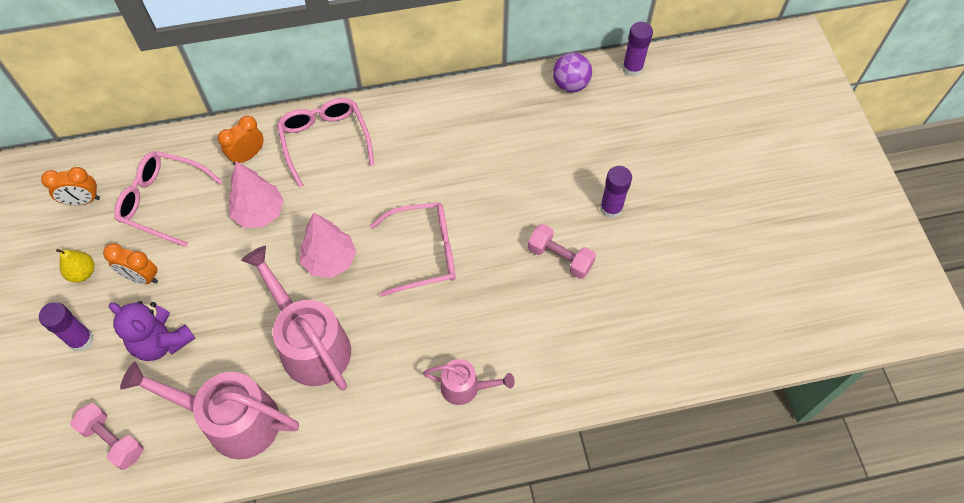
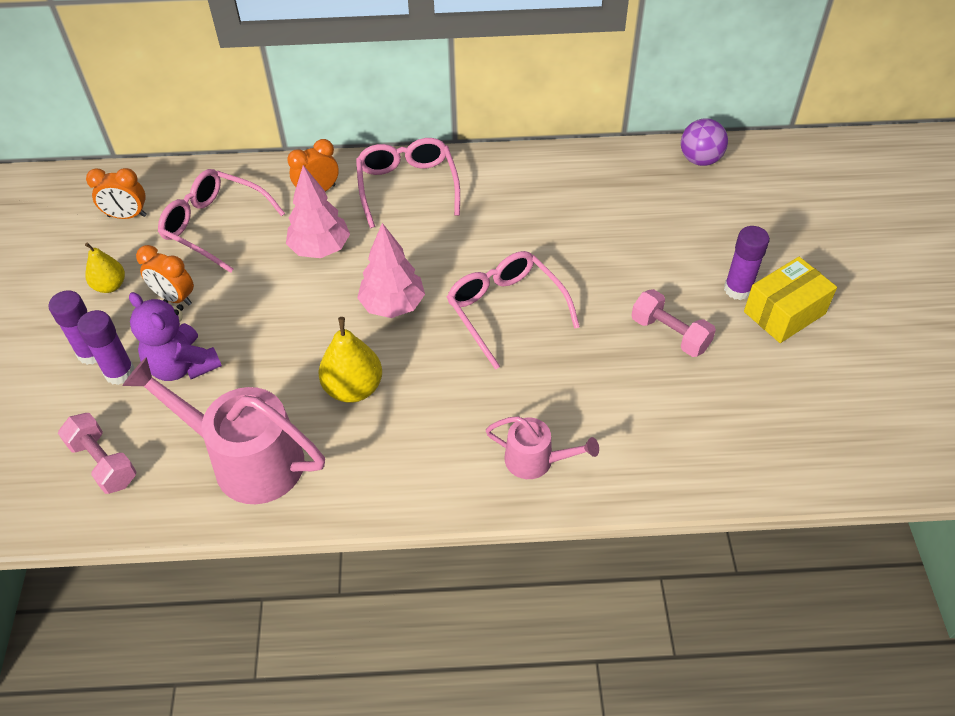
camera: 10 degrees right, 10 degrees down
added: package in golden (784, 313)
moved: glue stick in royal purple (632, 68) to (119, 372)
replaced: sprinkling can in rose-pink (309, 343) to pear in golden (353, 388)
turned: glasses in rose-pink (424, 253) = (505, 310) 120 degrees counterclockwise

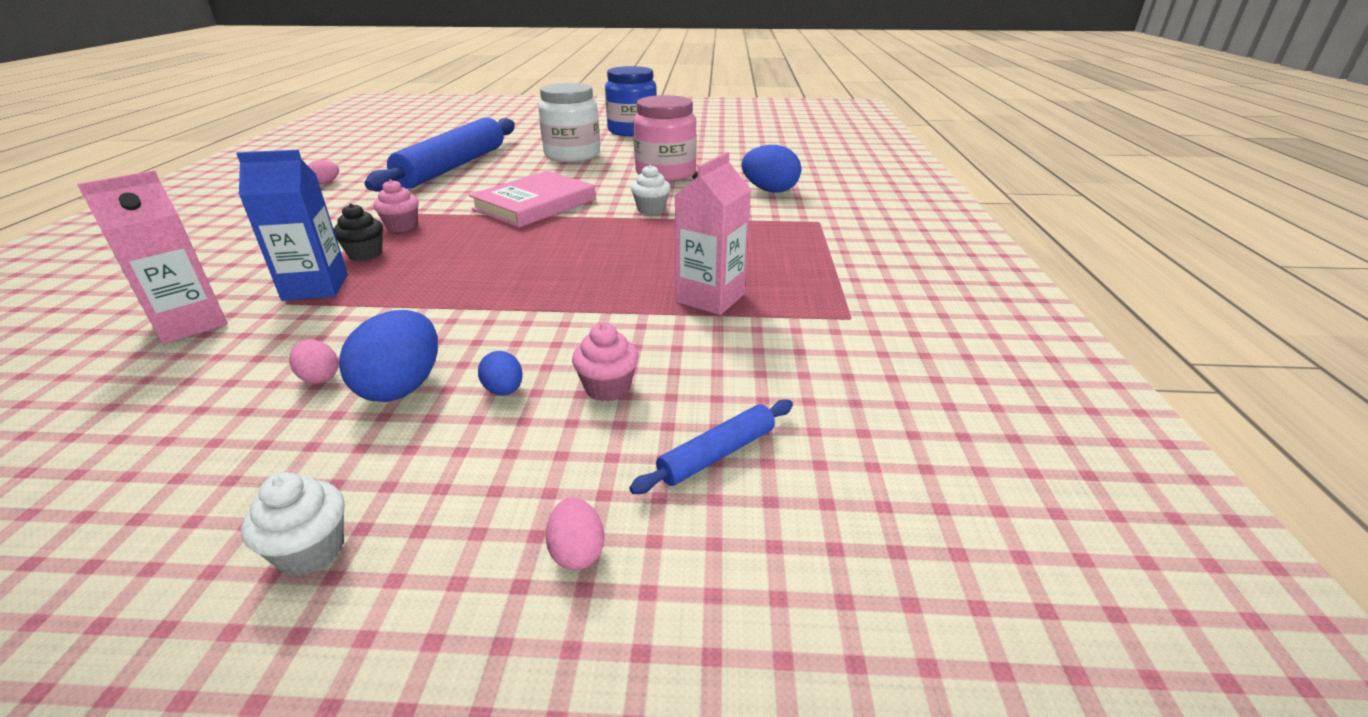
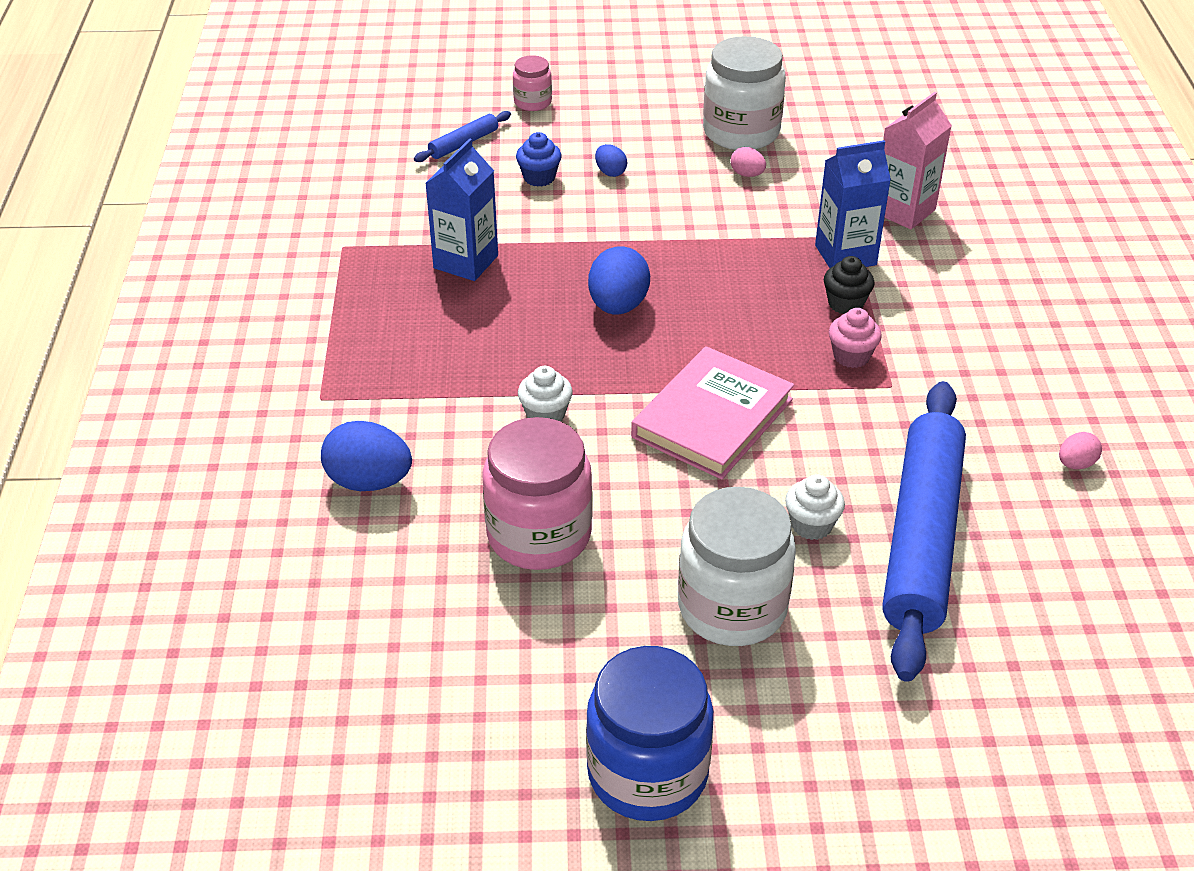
camera: 175 degrees right, 10 degrees up
added: jam jar in snow-white (741, 132)
moved: fairy cake in snow-white (311, 551) to (811, 525); toy egg in cobalt (402, 387) to (618, 306)
replaced: toy egg in rose-pink (577, 552) to jam jar in rose-pink (532, 102)
recoloured: fairy cake in rose-pink (607, 388) to fairy cake in cobalt (539, 177); milk carton in rose-pink (710, 298) to milk carton in cobalt (466, 262)

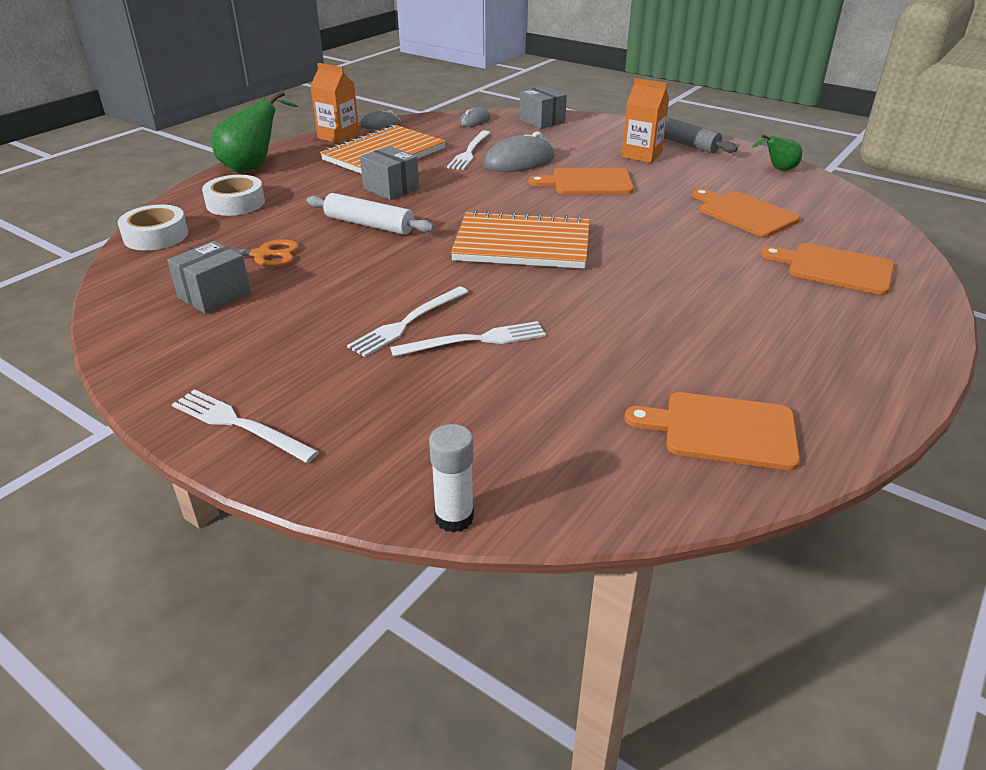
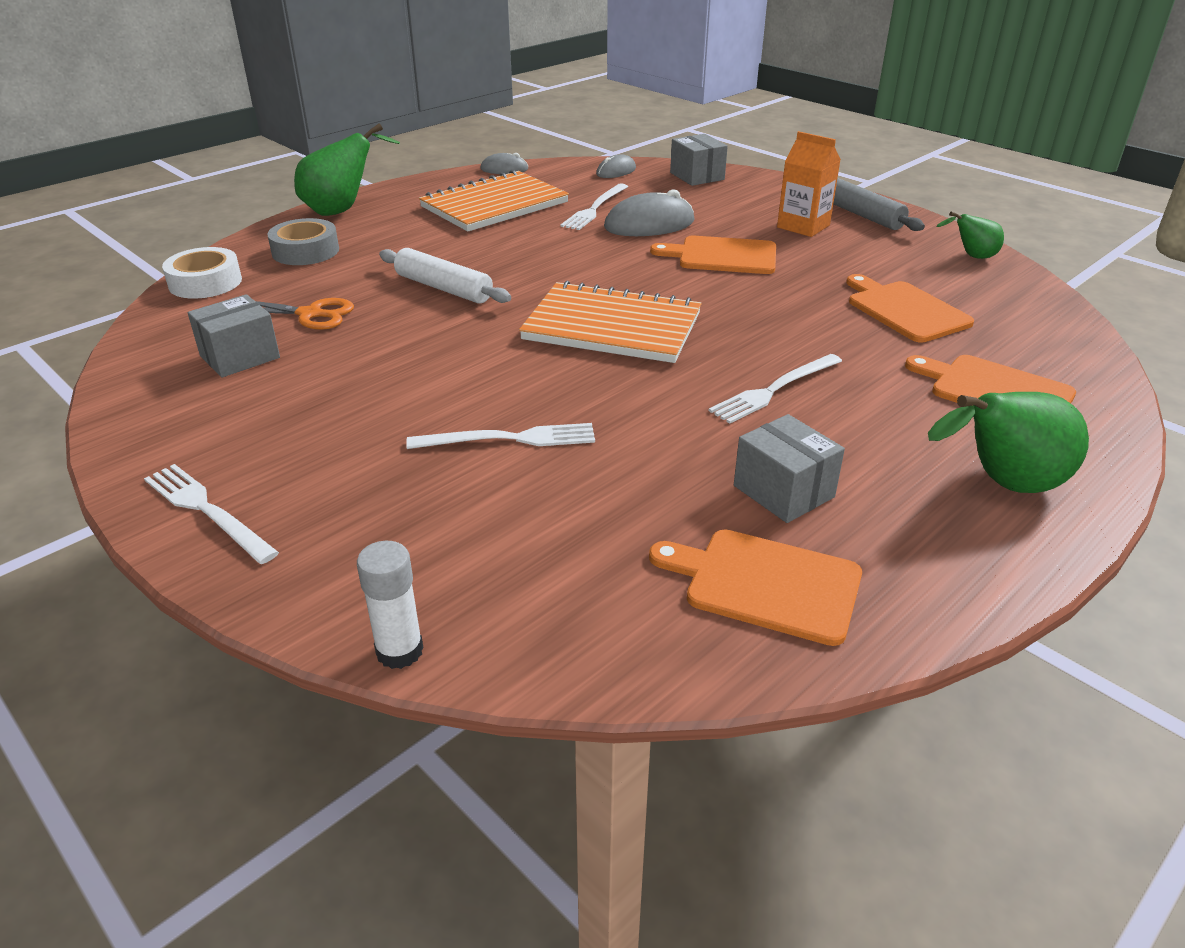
camera: 10 degrees right, 0 degrees up
removed: milk carton in orange-coloured (338, 136)
added: pear in leaf-green (1002, 485)
moved: dinner fork in snow-white (407, 323) to (774, 390); package in ash-grey (391, 189) to (783, 491)
recoloured: roll of tape in snow-white (235, 203) to roll of tape in ash-grey (305, 251)

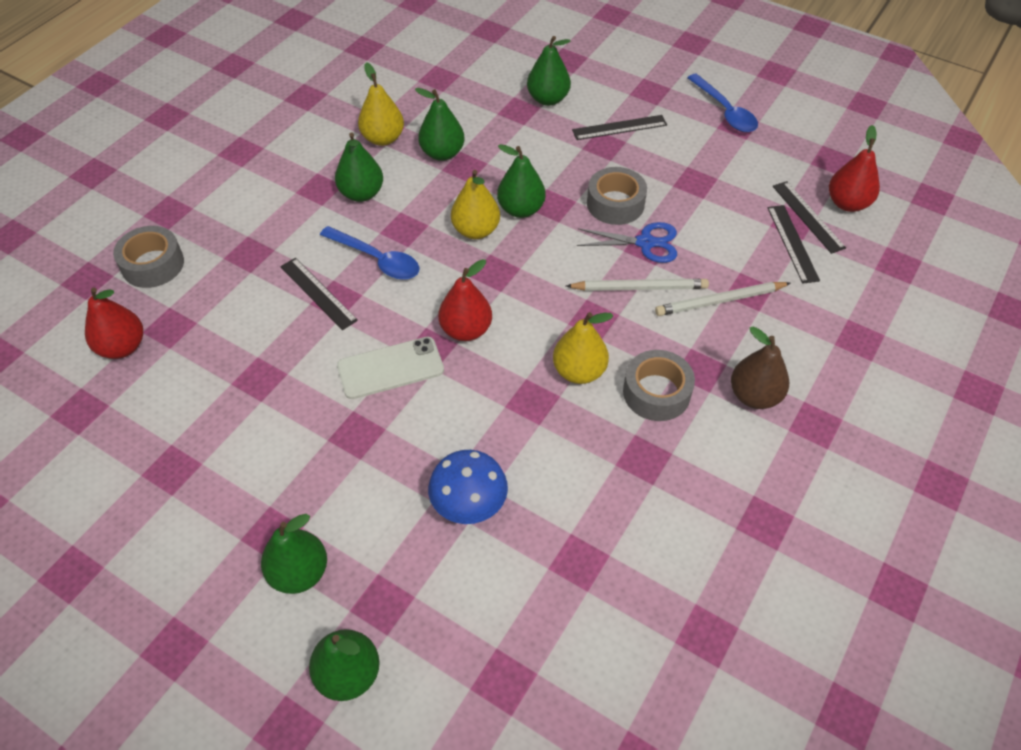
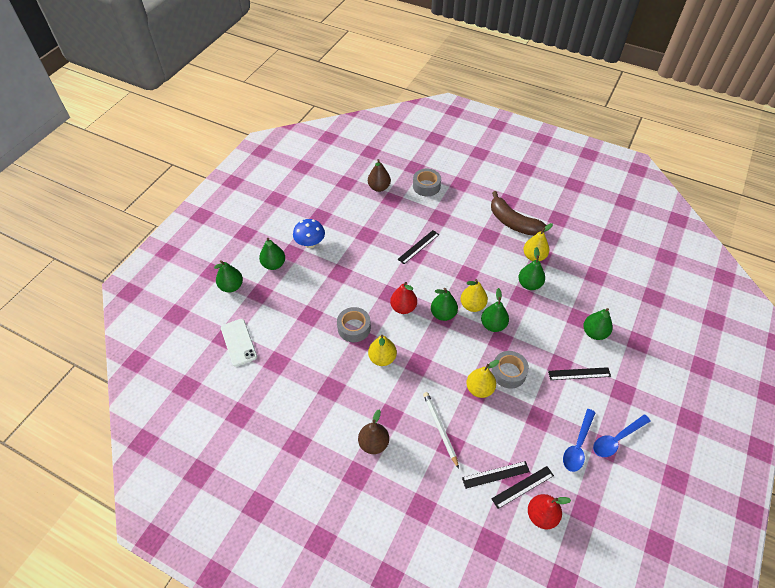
camera: 85 degrees right, 0 degrees up
removed: lead pencil in snow-white (639, 287)
added: banana fruit in russet (513, 222)
moved: spoon in cobalt (377, 260) to (577, 445); pear in leaf-green (361, 194) to (443, 314); smartphone in snow-white (390, 368) to (238, 342); mushroom in cobalt (469, 506) to (310, 243); roll of tape in ash-grey (656, 392) to (354, 328)
replaced: scissors in cobalt (645, 243) to pear in golden (479, 389)
recoloured: pear in scarlet (122, 347) to pear in russet (379, 187)
turned: ruler in ebony (619, 127) = (579, 373) 75 degrees counterclockwise

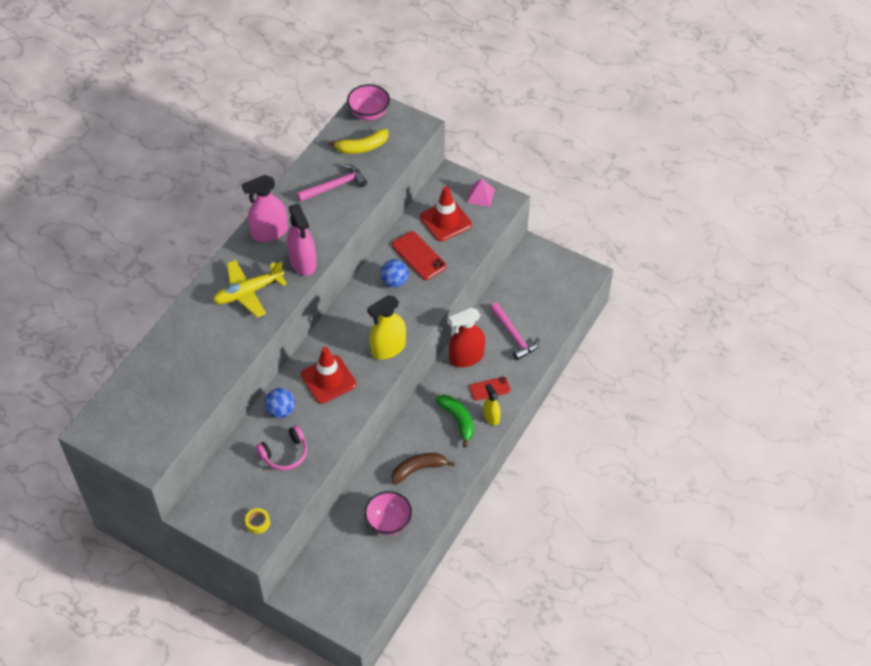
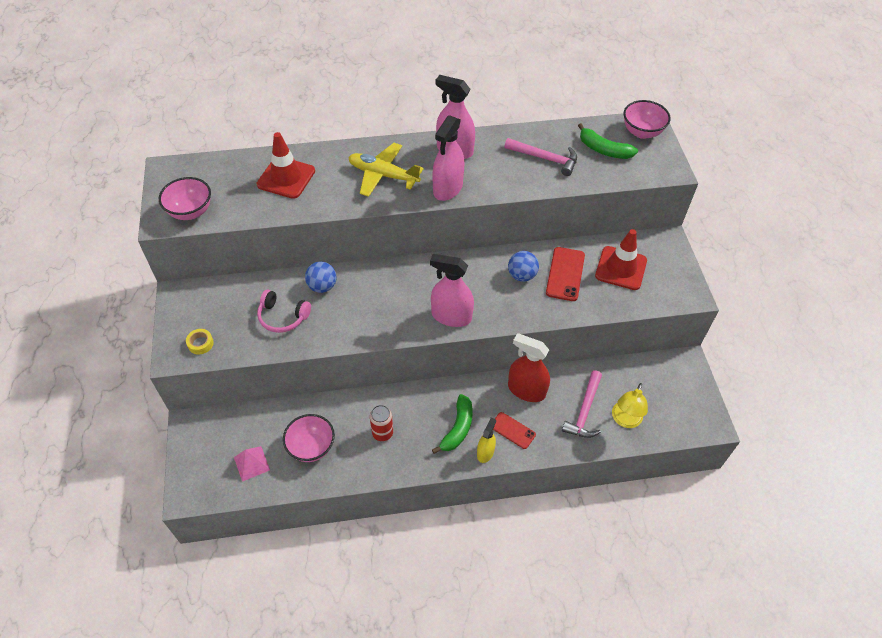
camera: 50 degrees right, 0 degrees up
added: deep dish in rose-pink (190, 212); desk lamp in golden (625, 420)
moved: safety cone in scarlet (328, 379) to (286, 178); pyramid shape in rose-pink (480, 196) to (251, 463)
replaced: banana fruit in russet (418, 469) to soda can in scarlet (382, 433)
recoloured: banana fruit in golden (362, 147) to banana fruit in leaf-green (603, 150); spray cleaner in golden (388, 348) to spray cleaner in rose-pink (451, 316)

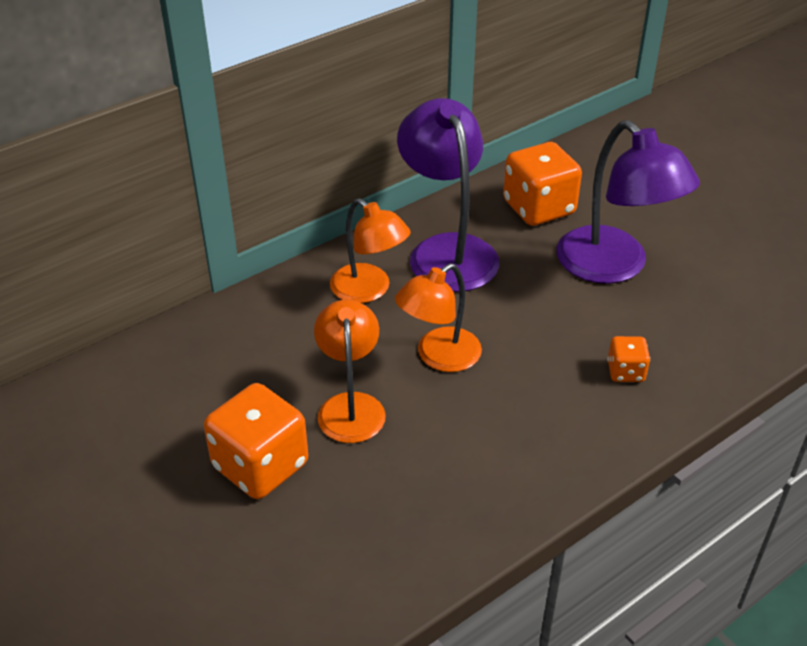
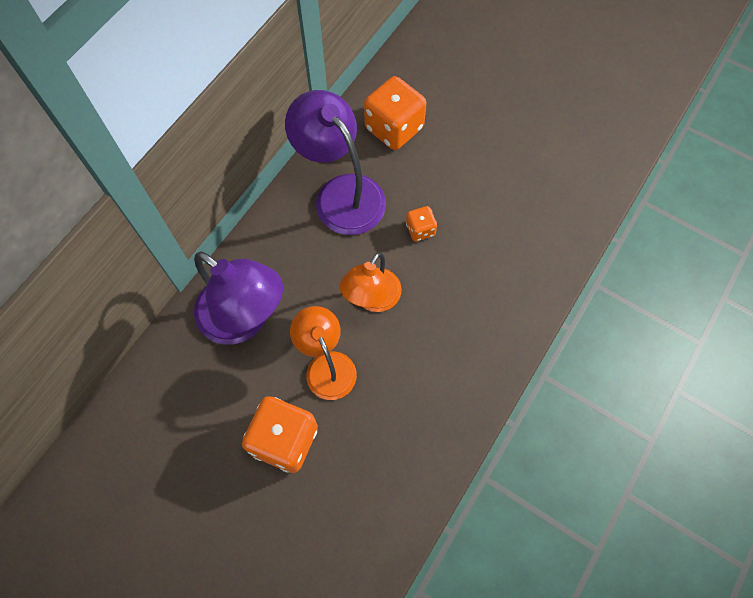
camera: 20 degrees left, 25 degrees up
removed: desk lamp in orange-coloured (369, 290)
moved: desk lamp in royal purple (614, 266) to (244, 320); dice in orange-coloured (625, 372) to (420, 230)

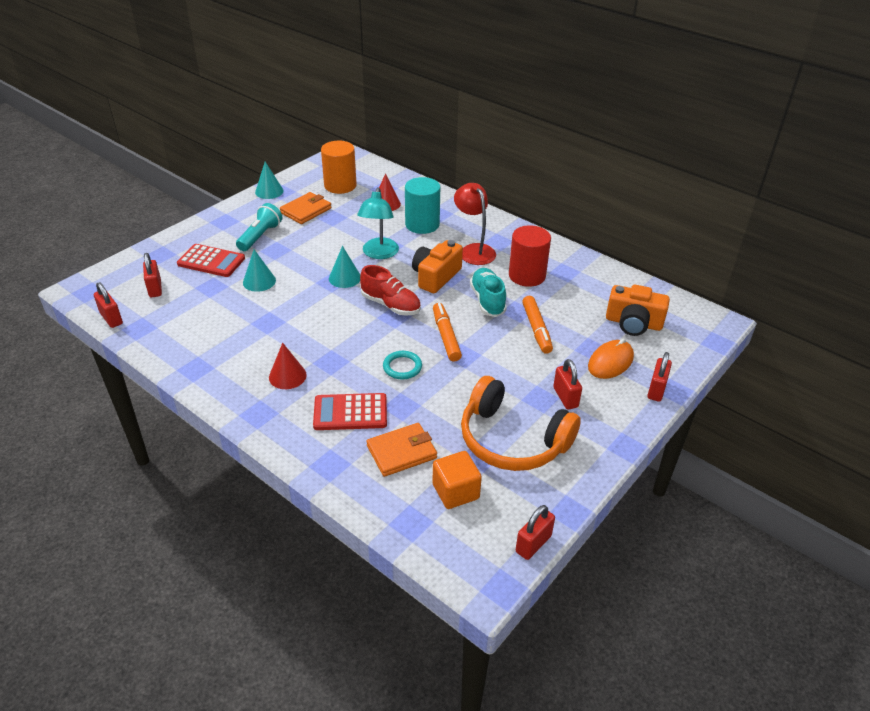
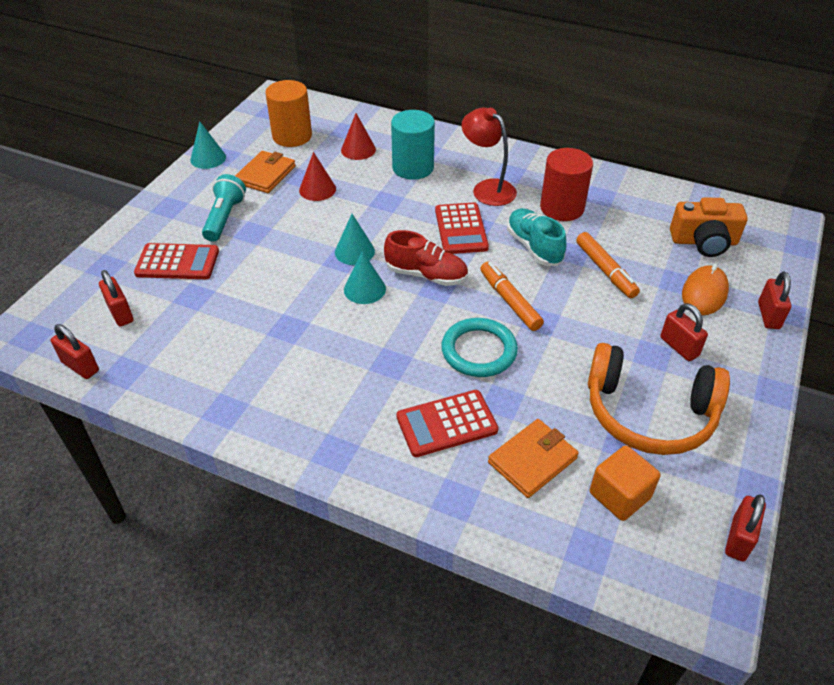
camera: 15 degrees left, 5 degrees up
removed: desk lamp in aqua (379, 254)
moved: cone in aqua (259, 281) to (364, 289); cone in scarlet (287, 376) to (317, 189)
replaced: compact camera in orange-coloured (436, 277) to calculator in scarlet (461, 229)
resized: torus in aqua (402, 367) = (479, 351) x1.56

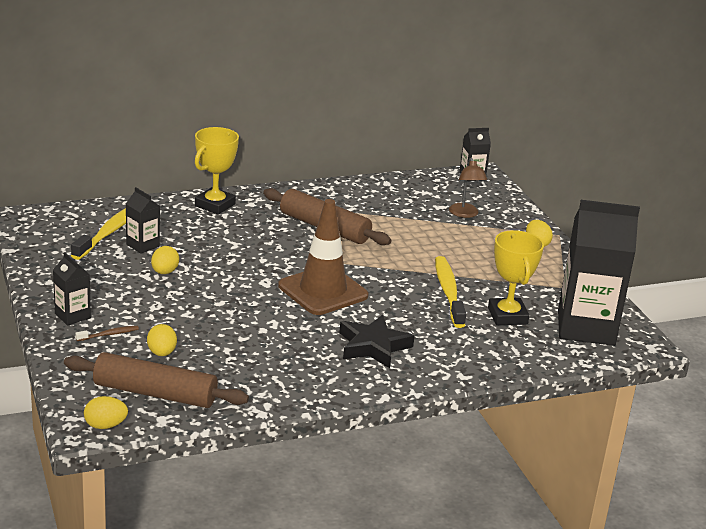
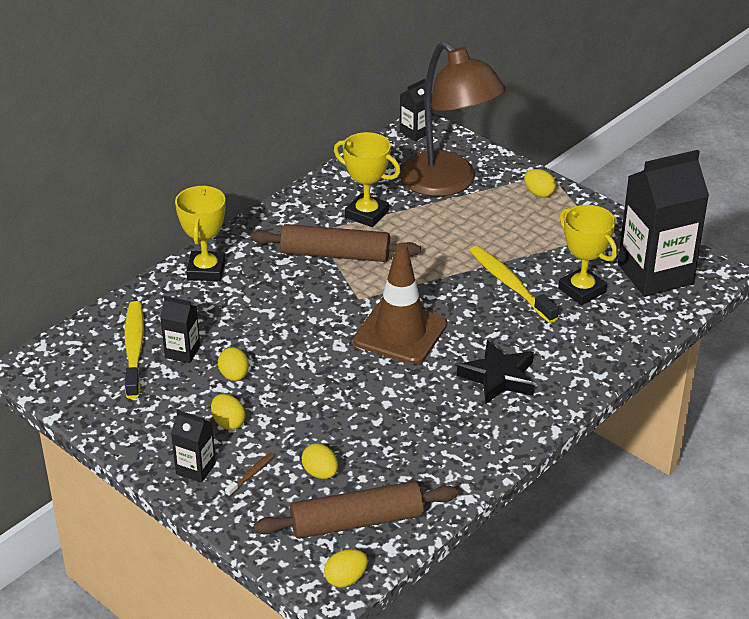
camera: 25 degrees left, 10 degrees up
added: toy egg in golden (228, 423); award cup in golden (366, 214)
resized: desk lamp in russet (465, 214) = (448, 183) x2.39

